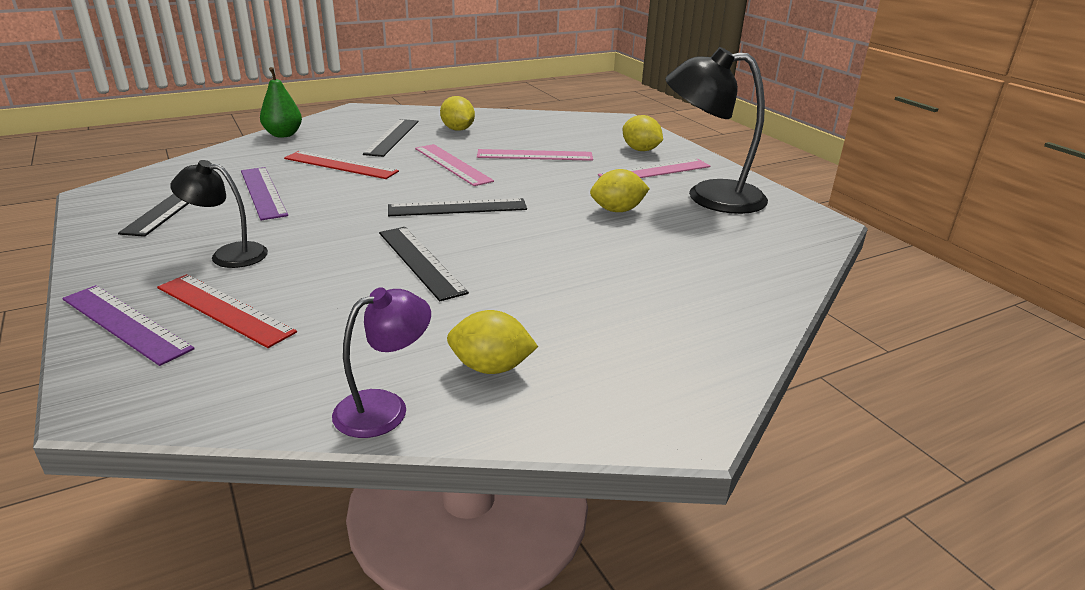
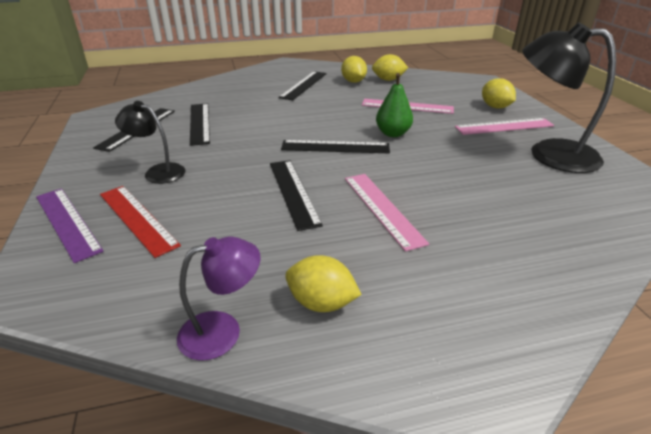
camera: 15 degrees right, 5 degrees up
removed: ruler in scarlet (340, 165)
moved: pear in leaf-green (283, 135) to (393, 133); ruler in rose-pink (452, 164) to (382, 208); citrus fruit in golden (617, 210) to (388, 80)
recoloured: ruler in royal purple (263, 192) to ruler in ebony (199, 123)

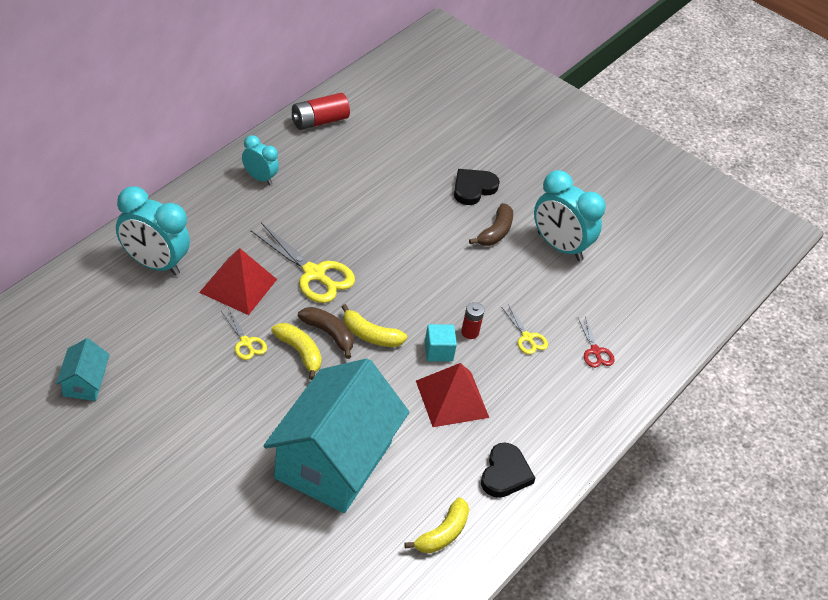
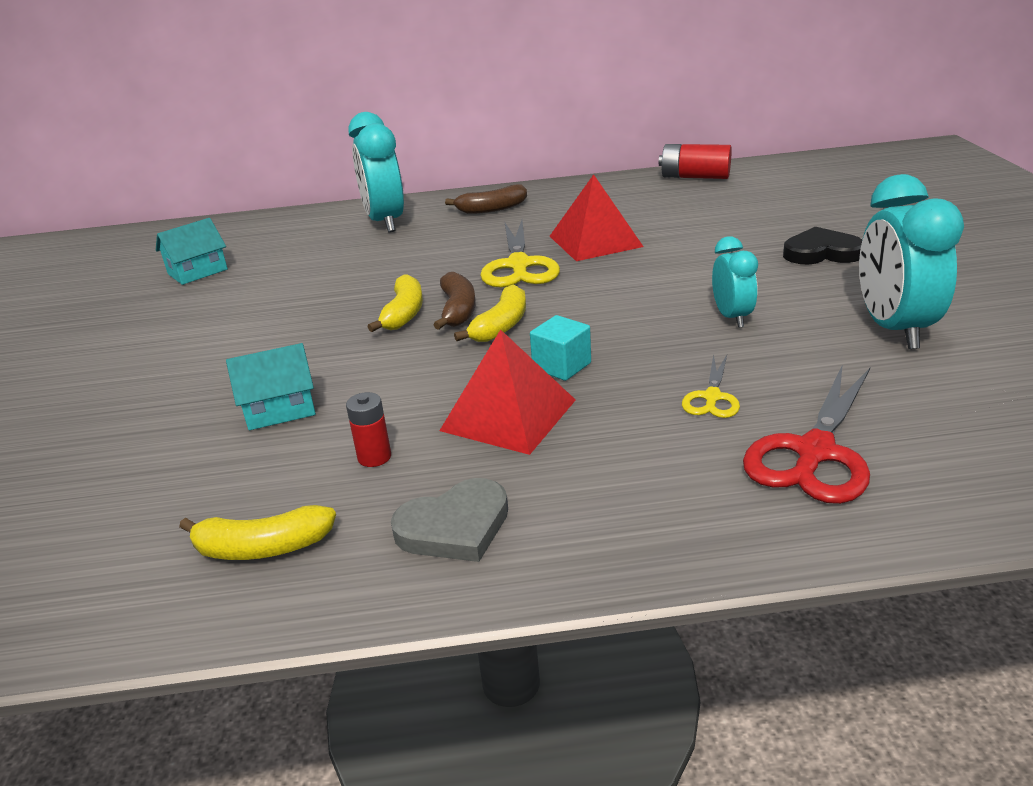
camera: 55 degrees right, 15 degrees down
removed: scissors in golden (246, 342)
moved: pyramid shape in scarlet (238, 285) to (595, 241); bedside clock in aqua (259, 178) to (731, 317); battery in scarlet (470, 332) to (374, 457); banana fruit in russet (495, 232) to (491, 209)
recoloured: heart in ebony (505, 474) to heart in ash-grey (455, 527)
turned: banana fruit in golden (370, 335) = (501, 326) 135 degrees counterclockwise
resized: toy house in aqua (333, 460) = (280, 409) x0.42; scissors in scarlet (595, 351) = (814, 452) x1.88

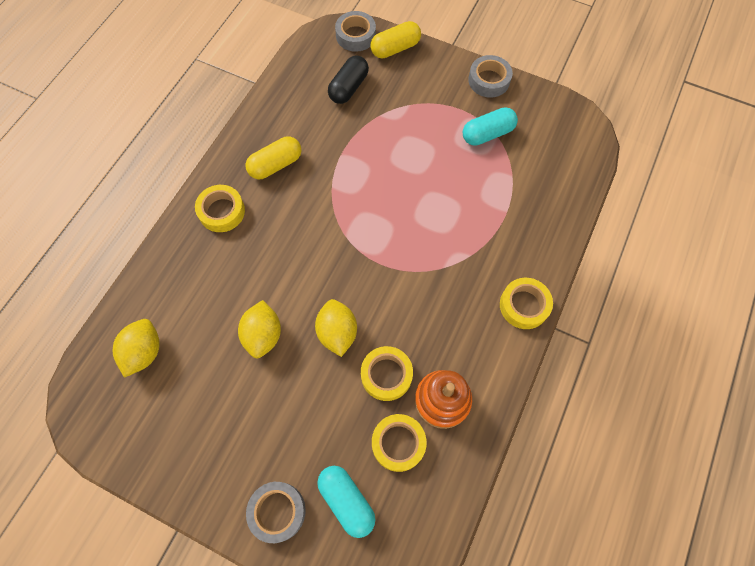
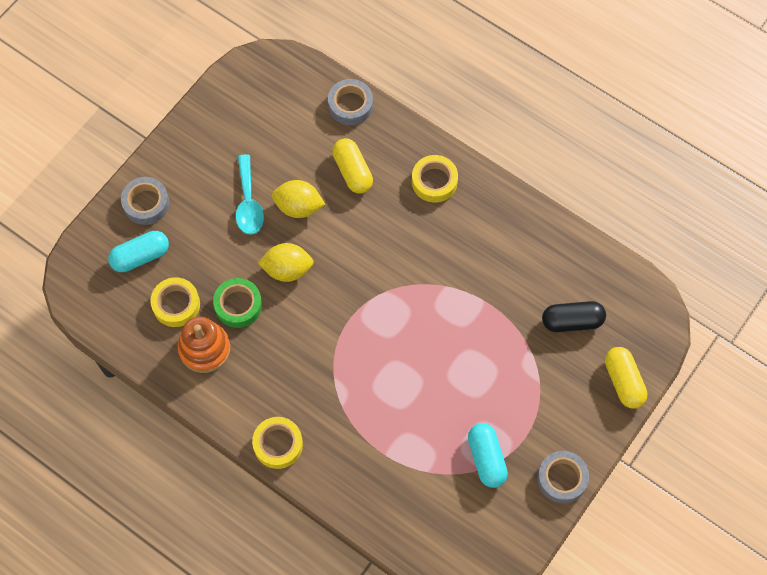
camera: 100 degrees right, 0 degrees up
removed: citrus fruit in golden (144, 352)
added: spoon in aqua (248, 203)
moved: pill in golden (275, 165) to (352, 171); roll of tape in ash-grey (355, 36) to (350, 105)
recoloured: roll of tape in golden (386, 375) to roll of tape in leaf-green (238, 305)
turned: pill in ebony (348, 88) = (572, 321) 45 degrees counterclockwise

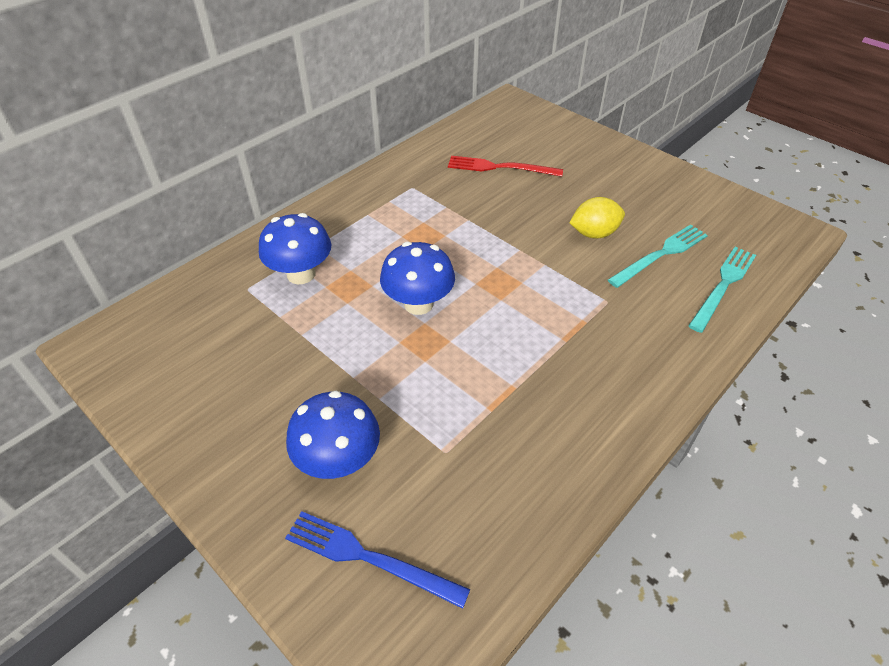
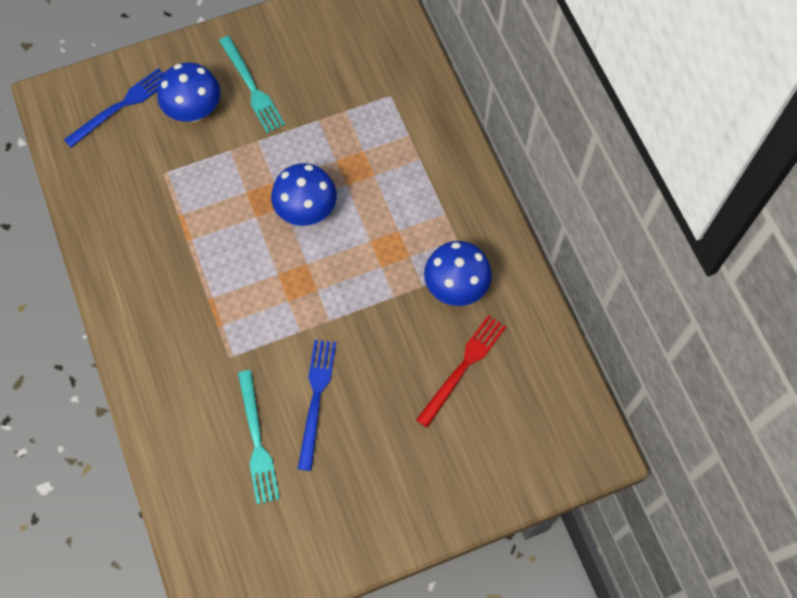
camera: 115 degrees right, 20 degrees up
moved: mushroom in cobalt (301, 274) to (456, 287); dinner fork in aqua (723, 285) to (252, 87)
replaced: citrus fruit in golden (594, 233) to dinner fork in cobalt (316, 399)

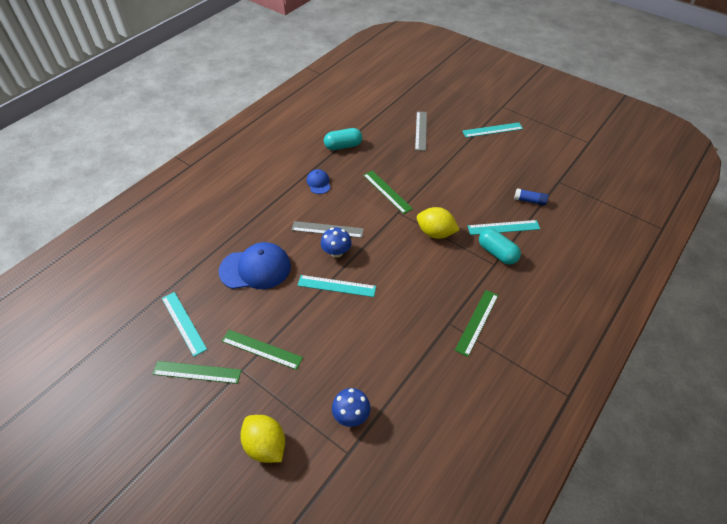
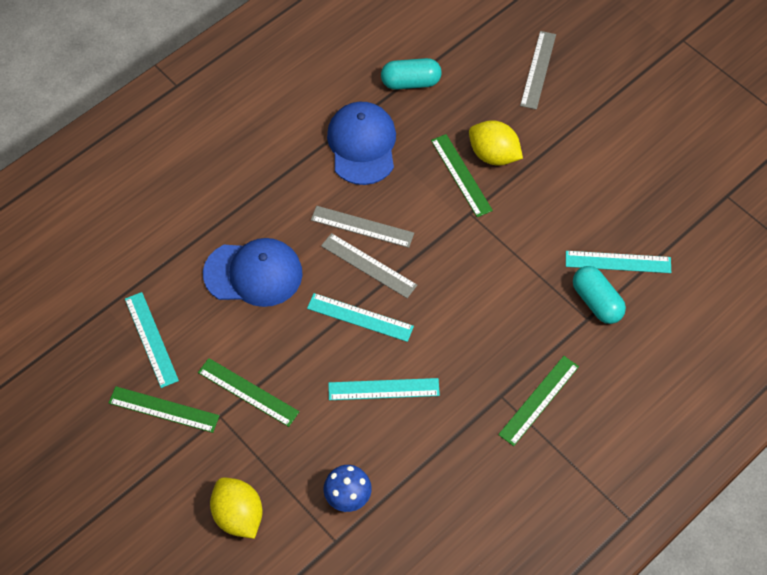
camera: 10 degrees right, 10 degrees up
removed: glue stick in cobalt (530, 201)
moved: citrus fruit in golden (435, 233) to (493, 155); ruler in aqua (492, 130) to (383, 389)
replaced: mushroom in cobalt (336, 252) to ruler in ash-grey (368, 265)
resized: cap in cobalt (318, 183) = (362, 145) x1.99

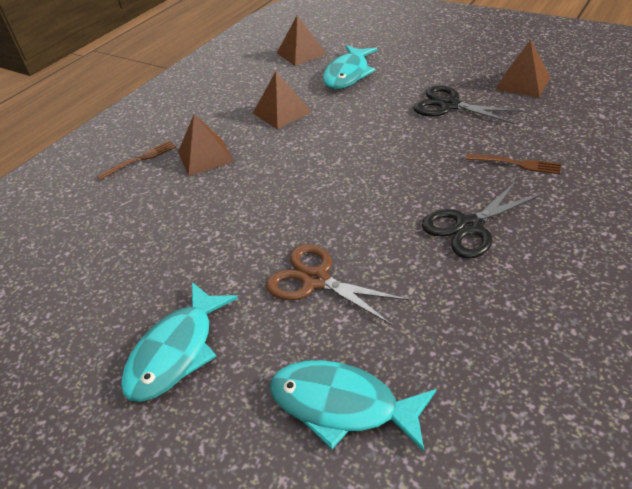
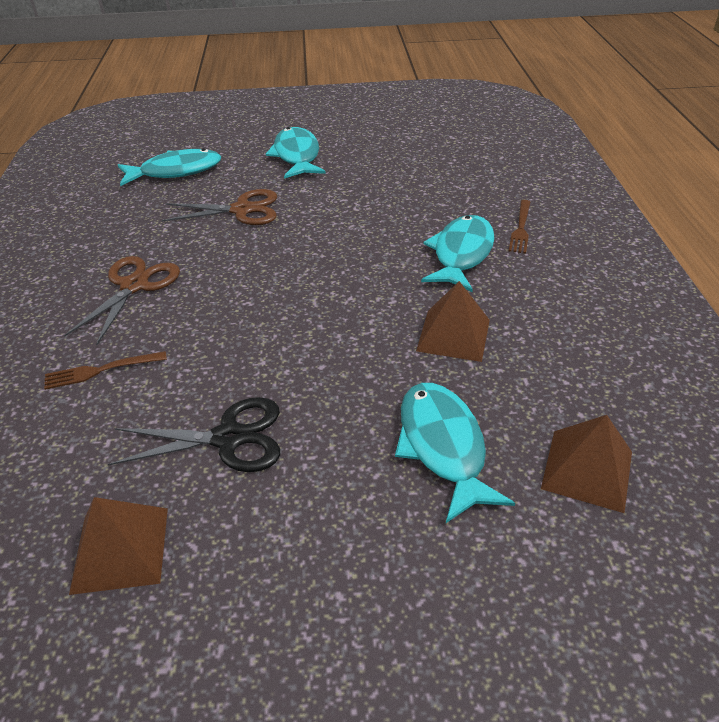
camera: 140 degrees right, 0 degrees up
replaced: pyramid shape in russet (205, 156) to fish in aqua (461, 254)
recoloured: scissors in ebony (469, 226) to scissors in russet (134, 286)

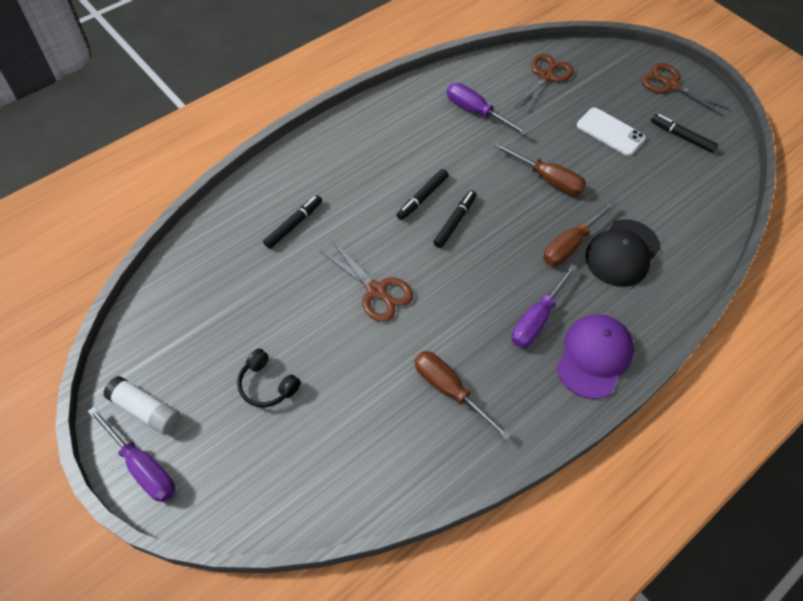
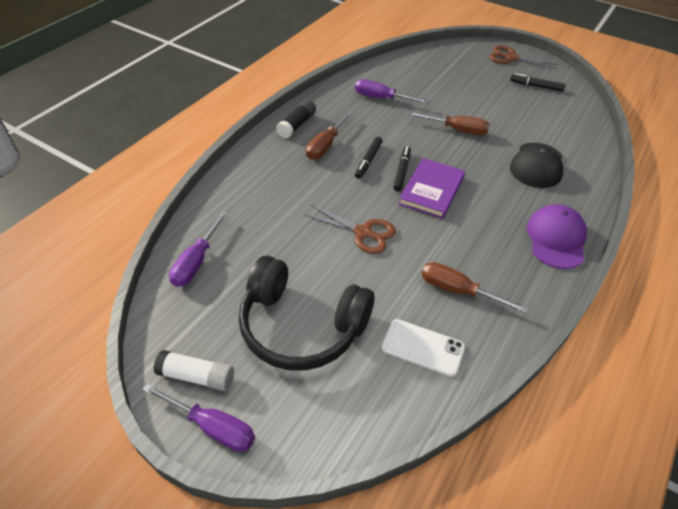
camera: 15 degrees left, 10 degrees down
removed: felt pen in ebony (294, 225); scissors in russet (546, 76)
added: glue stick in ebony (297, 125); hardback in royal purple (432, 190)
moved: flat screwdriver in royal purple (537, 319) to (197, 261); flat screwdriver in russet (570, 245) to (326, 145); smartphone in snow-white (610, 132) to (423, 347)
resized: headphones in ebony (267, 385) = (301, 326) x2.31

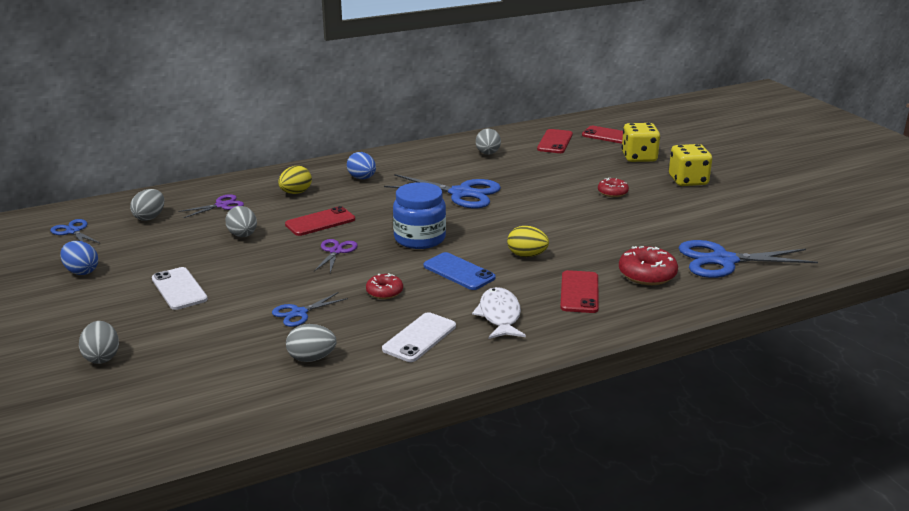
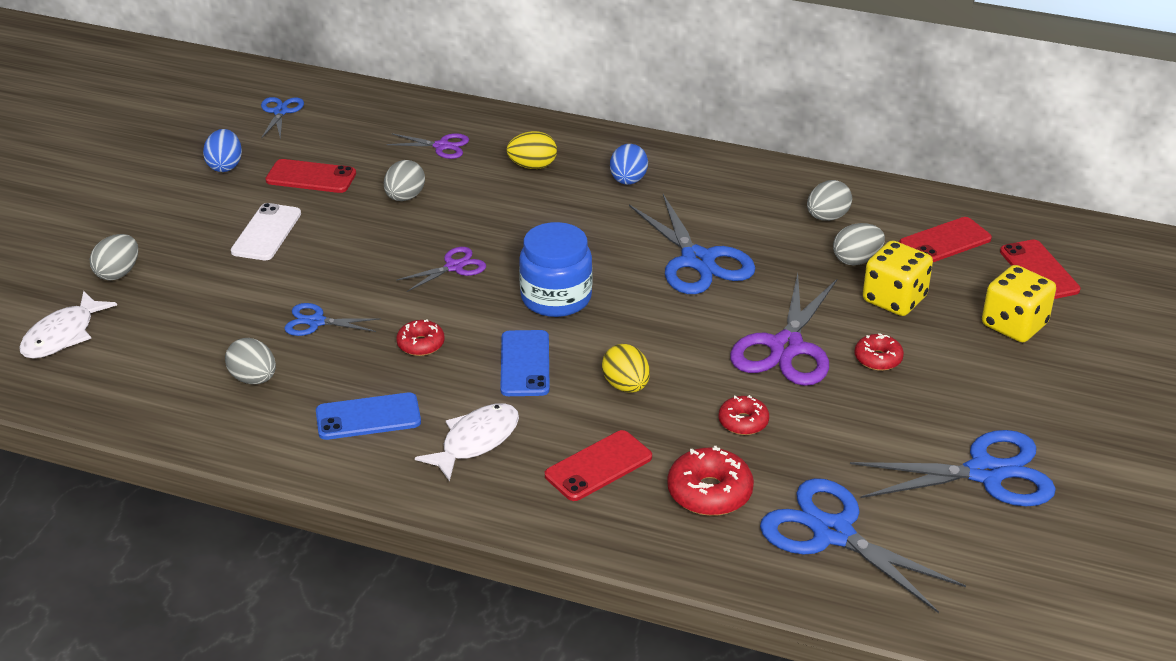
camera: 45 degrees right, 10 degrees up
added: fish in snow-white (62, 335); glazed donut in scarlet (743, 422); scissors in royal purple (786, 348); scissors in cobalt (986, 473)
moved: toy egg in ash-grey (150, 217) to (856, 260); smartphone in scarlet (320, 222) to (311, 177); dice in golden (688, 181) to (894, 299)
recoloured: smartphone in snow-white (419, 338) to smartphone in cobalt (368, 417)

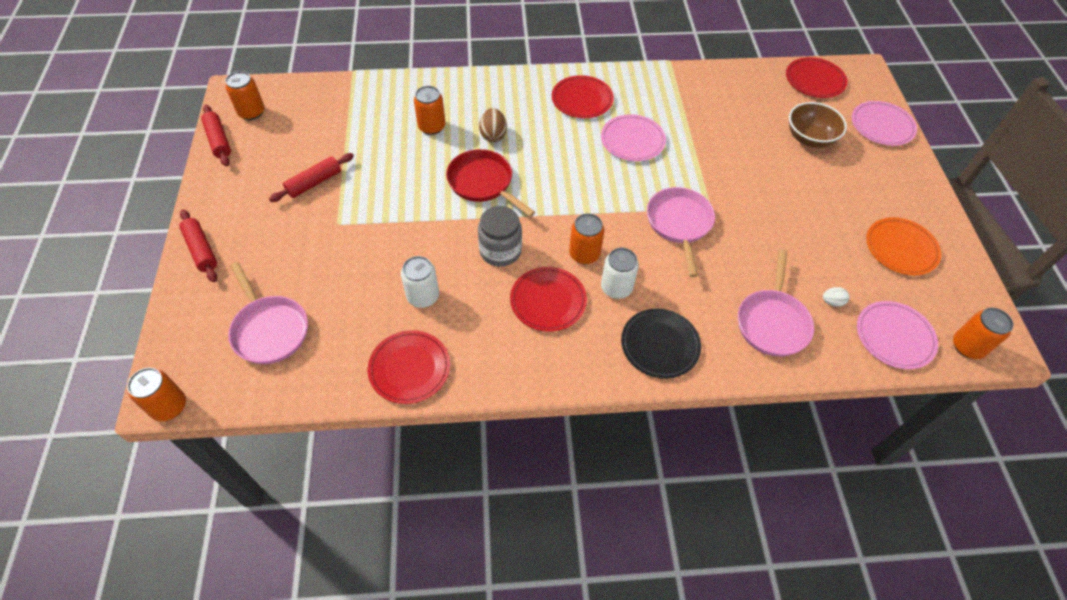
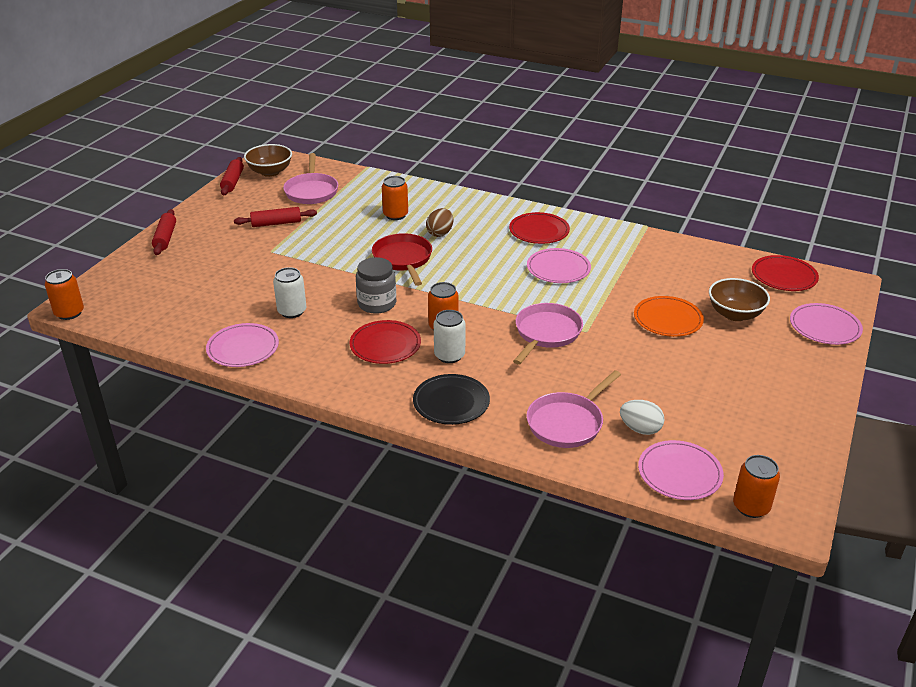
camera: 30 degrees right, 20 degrees down
moved: pan in rose-pink (269, 329) to (311, 191); plate in orange-coloured (901, 248) to (668, 319)
replaced: soda can in orange-coloured (251, 112) to deep dish in russet (270, 172)
recoloured: plate in scarlet (409, 368) to plate in rose-pink (243, 348)
resized: toy egg in snow-white (832, 302) = (640, 429) x1.65

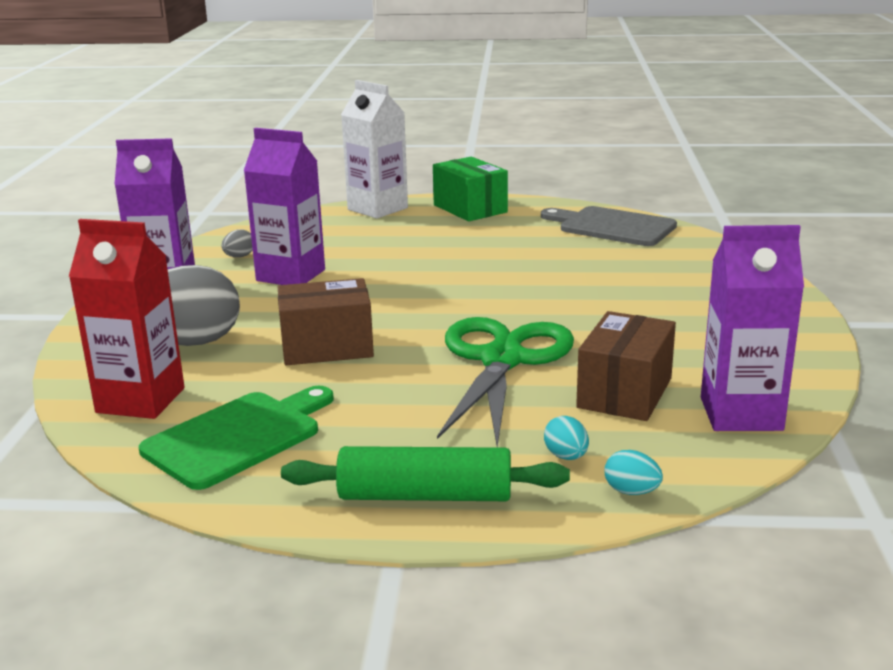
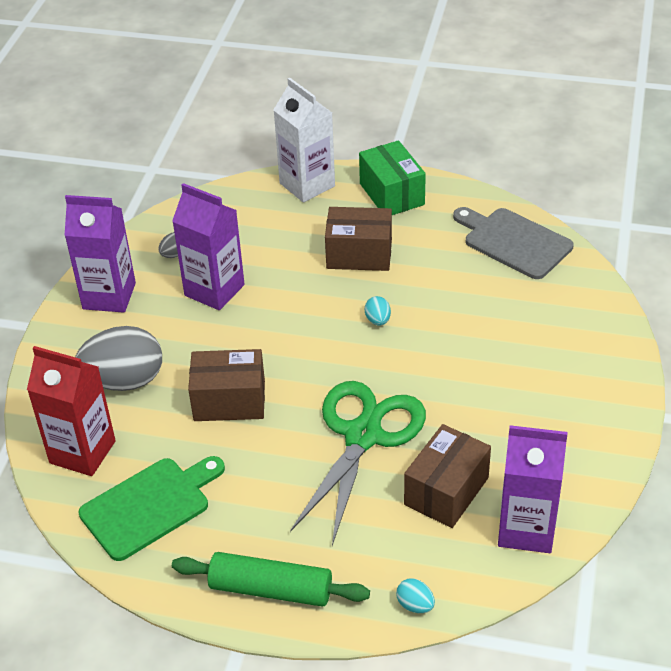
camera: 10 degrees right, 20 degrees up
added: package in russet (359, 254)
moved: toy egg in aqua (566, 456) to (378, 320)

